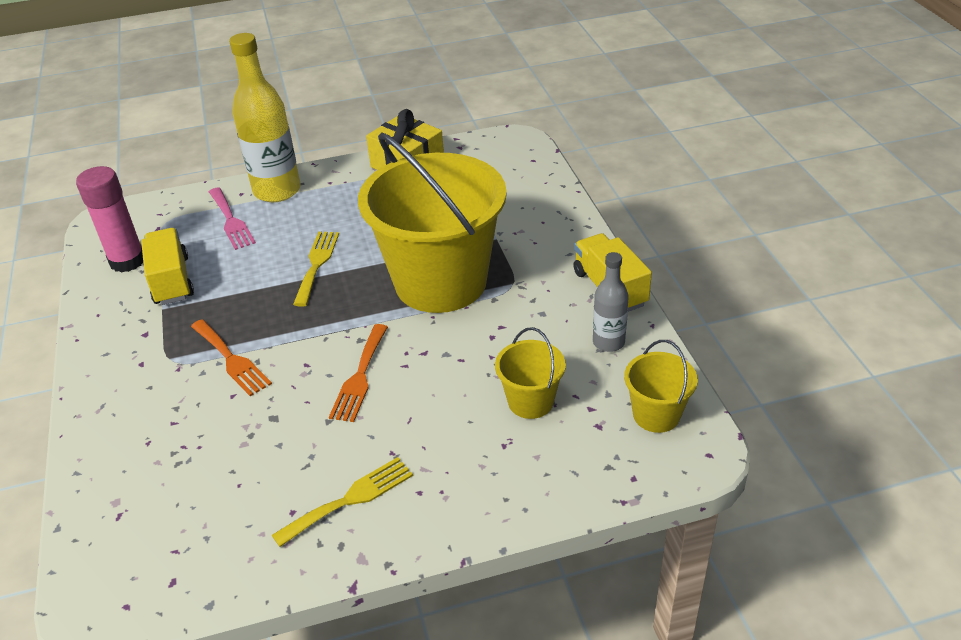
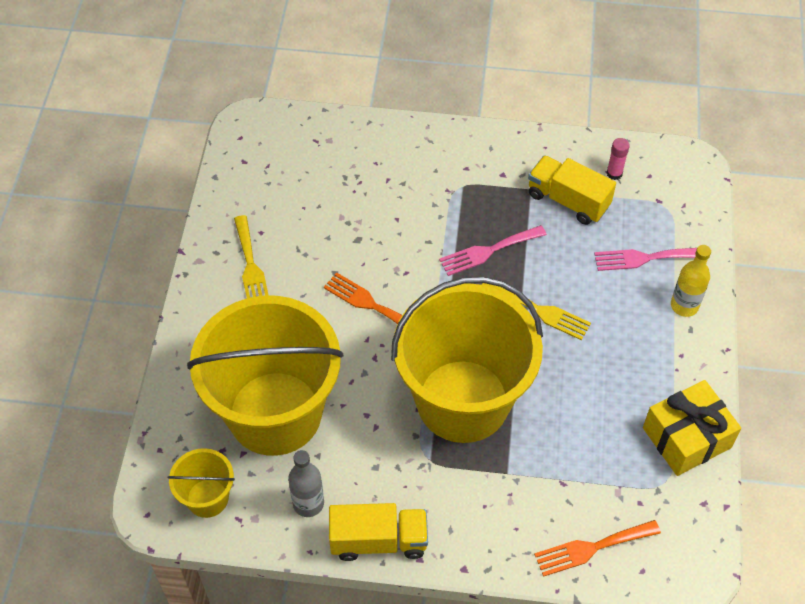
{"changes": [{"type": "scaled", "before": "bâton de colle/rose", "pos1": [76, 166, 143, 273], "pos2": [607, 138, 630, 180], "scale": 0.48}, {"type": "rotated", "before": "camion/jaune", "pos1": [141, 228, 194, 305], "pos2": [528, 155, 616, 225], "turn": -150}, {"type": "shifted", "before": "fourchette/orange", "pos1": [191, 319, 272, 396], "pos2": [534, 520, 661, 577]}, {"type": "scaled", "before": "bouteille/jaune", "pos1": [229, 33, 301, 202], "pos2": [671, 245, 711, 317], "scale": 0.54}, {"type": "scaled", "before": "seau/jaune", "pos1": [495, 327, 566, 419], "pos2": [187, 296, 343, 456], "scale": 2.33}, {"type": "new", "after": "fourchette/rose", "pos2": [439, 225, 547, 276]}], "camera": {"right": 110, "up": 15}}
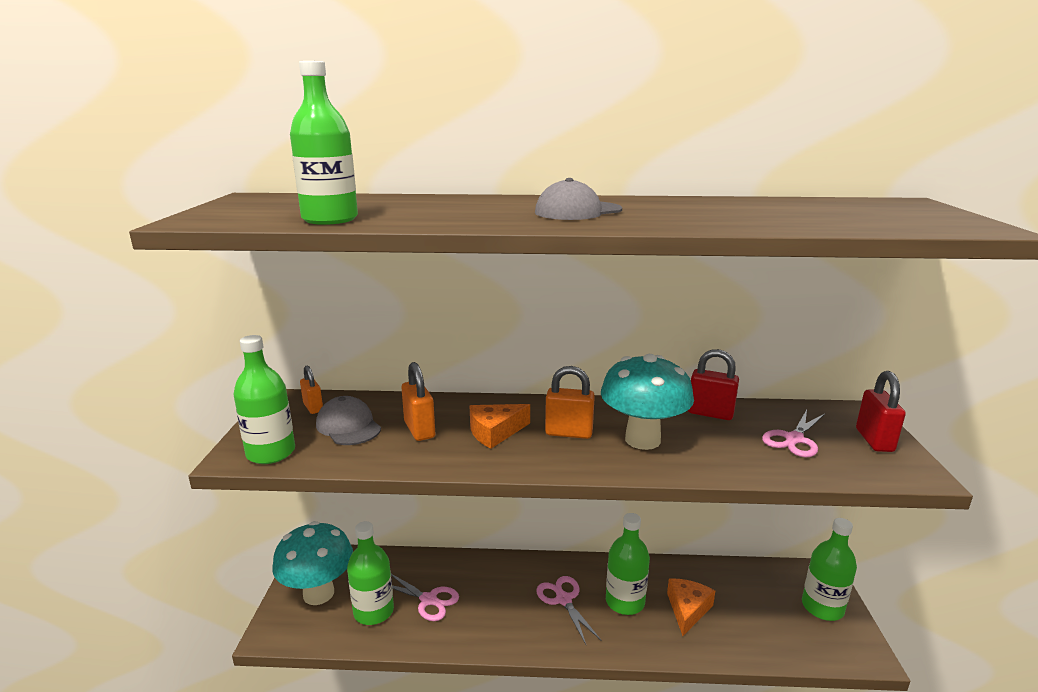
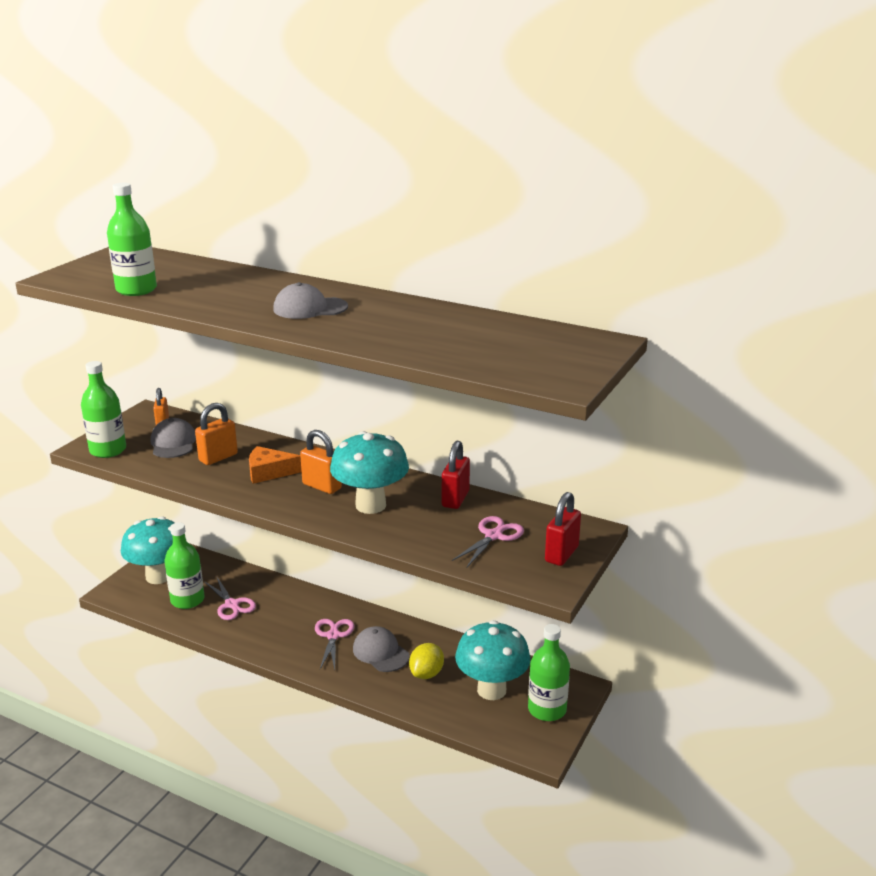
{"changes": [{"type": "rotated", "before": "cadenas/orange", "pos1": [401, 362, 435, 441], "pos2": [195, 403, 238, 465], "turn": 45}, {"type": "swapped", "before": "bouteille/vert", "after": "casquette/gris", "pos1": [606, 513, 650, 615], "pos2": [353, 626, 410, 672]}, {"type": "swapped", "before": "fromage/orange", "after": "citron/jaune", "pos1": [667, 579, 715, 636], "pos2": [409, 643, 444, 679]}, {"type": "rotated", "before": "cadenas/rouge", "pos1": [688, 349, 739, 420], "pos2": [442, 441, 470, 509], "turn": 60}, {"type": "rotated", "before": "ciseaux/rose", "pos1": [762, 410, 825, 457], "pos2": [452, 516, 524, 567], "turn": 150}, {"type": "new", "after": "champignon/turquoise", "pos2": [455, 620, 531, 700]}], "camera": {"right": 25, "up": 5}}
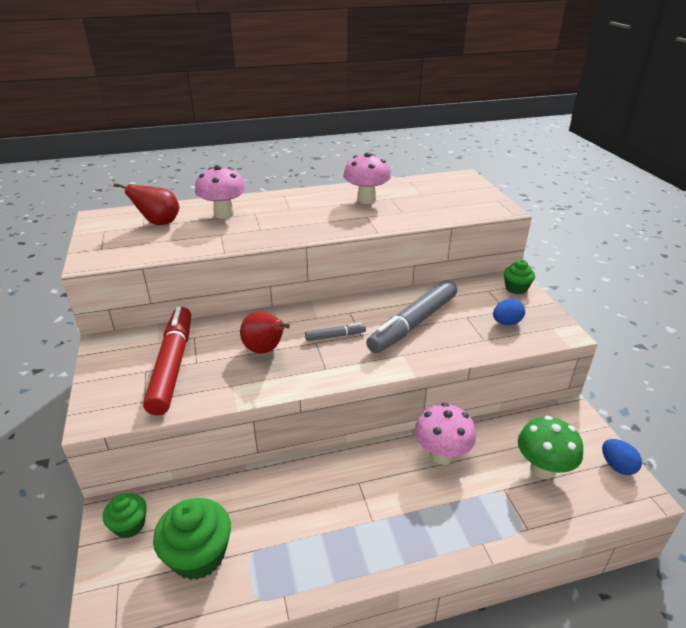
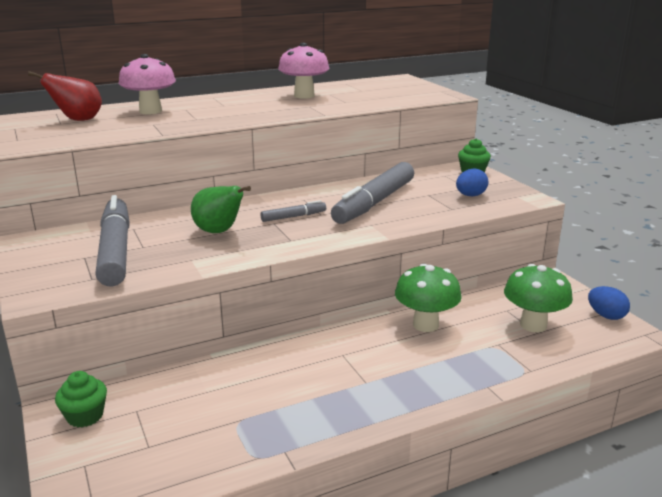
{"changes": [{"type": "repainted", "before": "feutre/rouge", "after": "feutre/gris", "pos1": [143, 307, 191, 415], "pos2": [95, 195, 130, 287]}, {"type": "gone", "before": "muffin/vert", "pos1": [153, 498, 231, 580]}, {"type": "repainted", "before": "poire/rouge", "after": "poire/vert", "pos1": [240, 311, 290, 354], "pos2": [191, 186, 251, 233]}, {"type": "repainted", "before": "champignon/rose", "after": "champignon/vert", "pos1": [414, 403, 476, 465], "pos2": [395, 263, 462, 332]}], "camera": {"right": -10, "up": -10}}
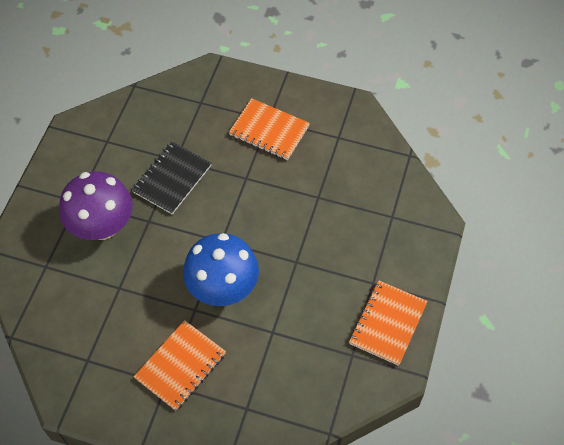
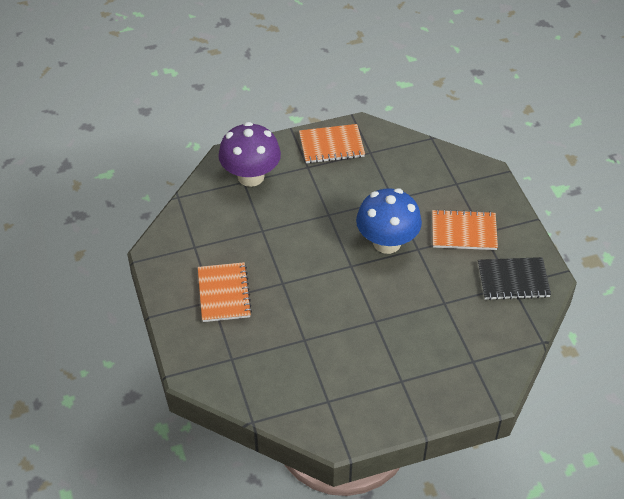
{"changes": [{"type": "shifted", "before": "champignon/violet", "pos1": [59, 171, 133, 240], "pos2": [219, 122, 281, 187]}, {"type": "shifted", "before": "carnet/noir", "pos1": [132, 142, 212, 214], "pos2": [478, 257, 551, 300]}], "camera": {"right": -125, "up": -10}}
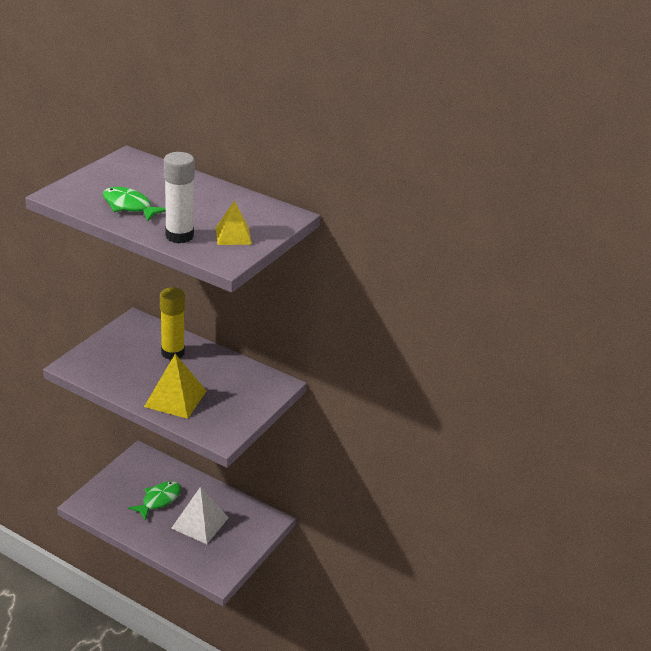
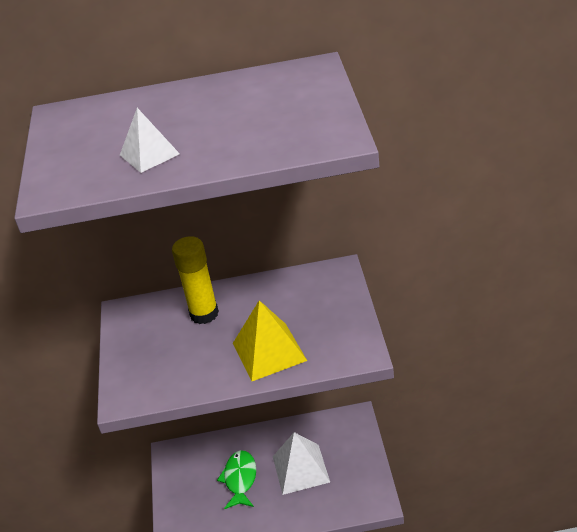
{"changes": [{"type": "swapped", "before": "poisson/vert", "after": "pyramide/blanc", "pos1": [103, 187, 166, 221], "pos2": [120, 108, 180, 173]}, {"type": "gone", "before": "bâton de colle/blanc", "pos1": [164, 152, 195, 243]}, {"type": "gone", "before": "pyramide/jaune", "pos1": [216, 200, 252, 245]}], "camera": {"right": -30, "up": 5}}
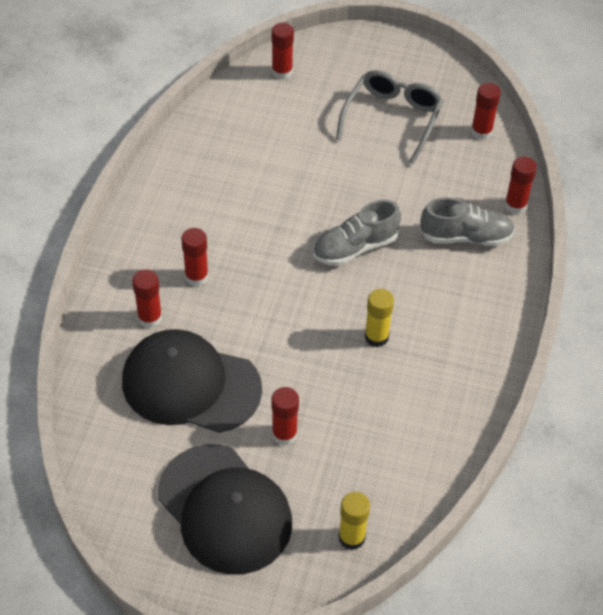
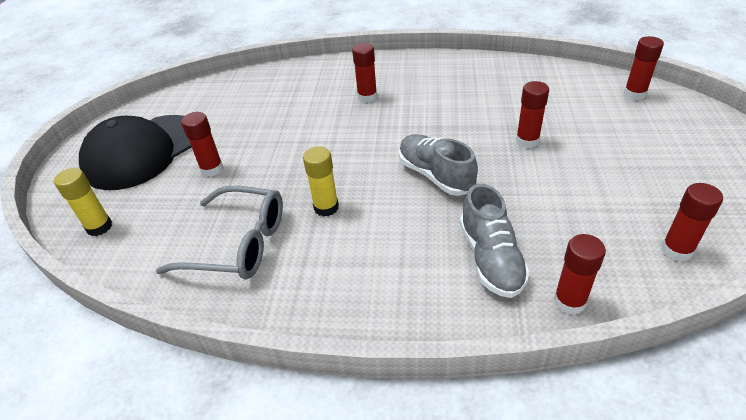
{"changes": [{"type": "gone", "before": "casquette/noir", "pos1": [122, 329, 262, 433]}, {"type": "shifted", "before": "bâton de colle/rouge", "pos1": [132, 269, 162, 328], "pos2": [516, 81, 549, 148]}, {"type": "shifted", "before": "lunettes/gris", "pos1": [336, 70, 444, 165], "pos2": [156, 186, 283, 280]}], "camera": {"right": 85, "up": -10}}
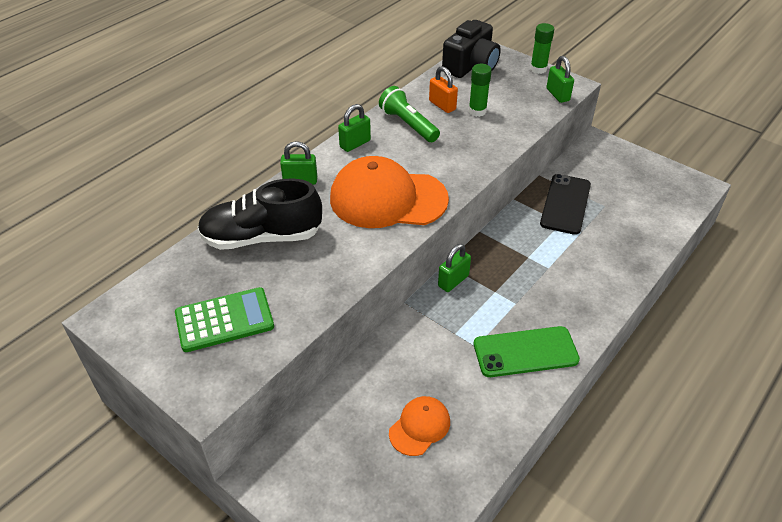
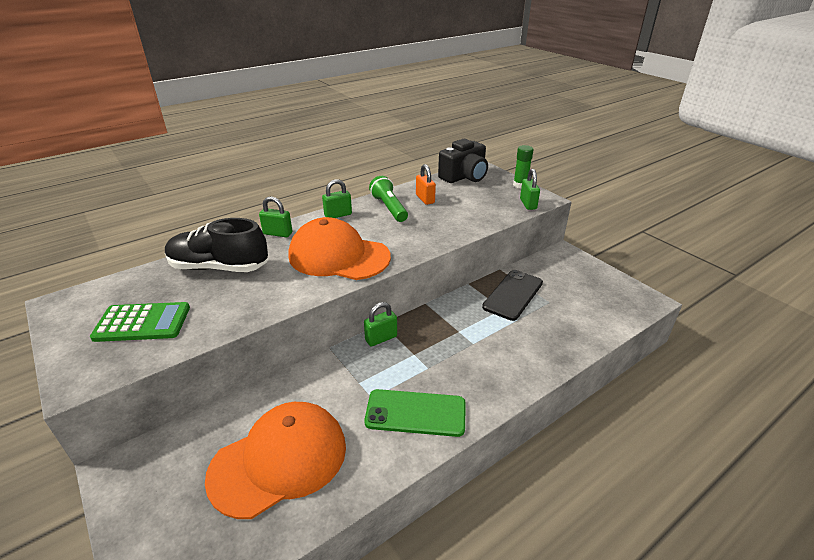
{"changes": [{"type": "scaled", "before": "casquette/orange", "pos1": [389, 396, 450, 456], "pos2": [205, 402, 346, 519], "scale": 2.03}, {"type": "gone", "before": "bâton de colle/vert", "pos1": [469, 64, 492, 117]}], "camera": {"right": 15, "up": -10}}
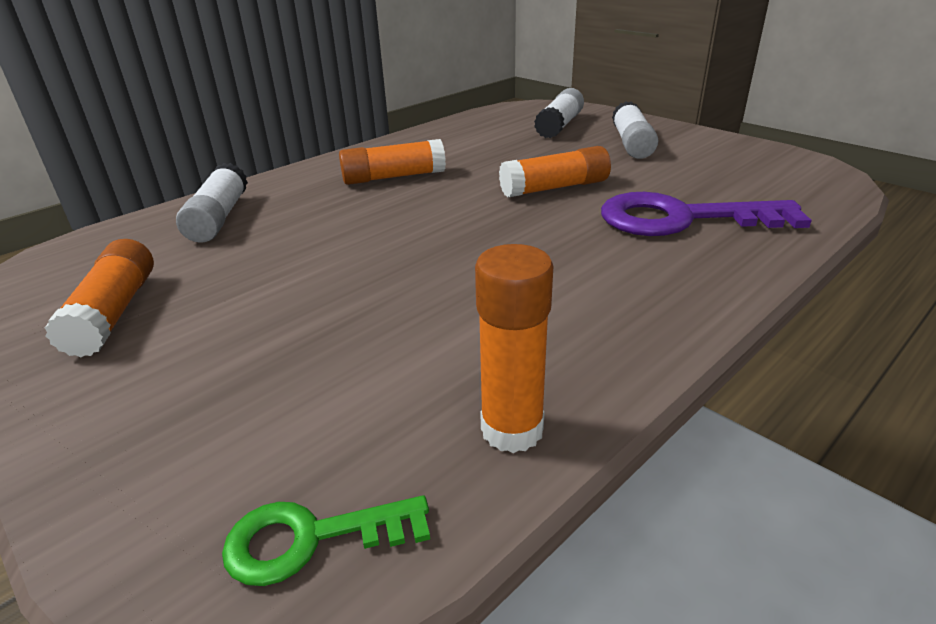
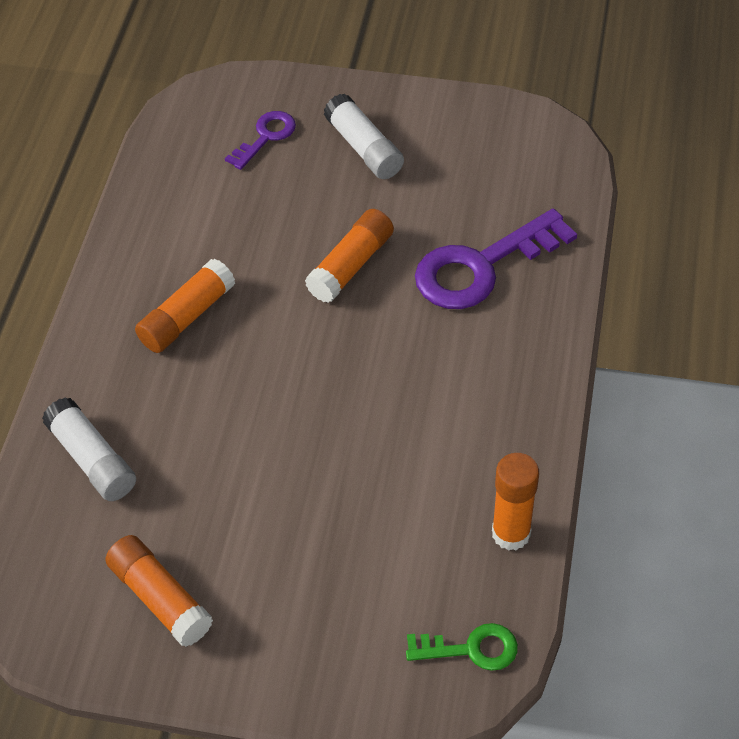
{"changes": [{"type": "rotated", "before": "clé/vert", "pos1": [222, 495, 430, 586], "pos2": [406, 623, 518, 671], "turn": -135}, {"type": "swapped", "before": "bâton de colle/blanc", "after": "clé/violet", "pos1": [534, 88, 584, 138], "pos2": [225, 111, 296, 170]}], "camera": {"right": -35, "up": 20}}
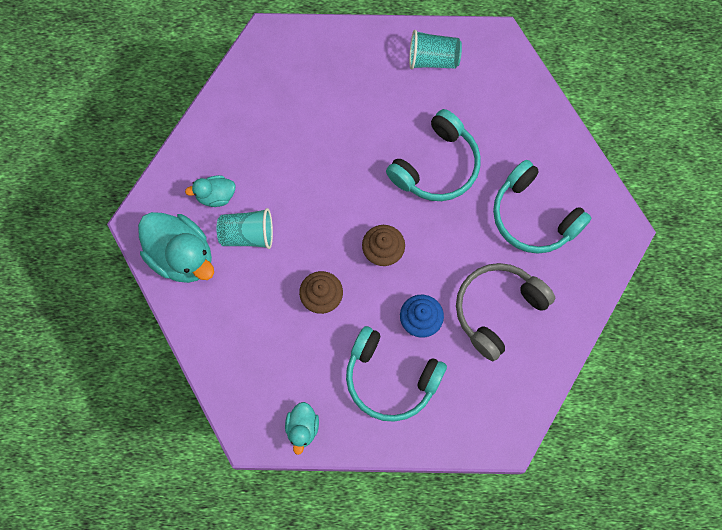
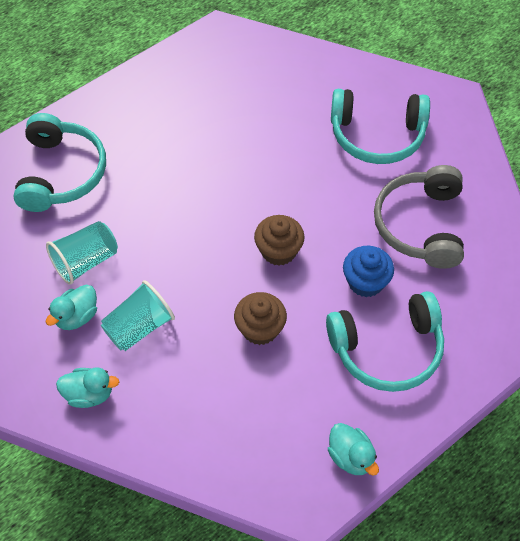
{"changes": [{"type": "scaled", "before": "canard/turquoise", "pos1": [138, 212, 214, 283], "pos2": [56, 367, 119, 408], "scale": 0.52}, {"type": "shifted", "before": "casque audio/turquoise", "pos1": [386, 109, 481, 201], "pos2": [13, 113, 106, 212]}, {"type": "shifted", "before": "gobelet/turquoise", "pos1": [409, 30, 462, 69], "pos2": [46, 221, 118, 285]}], "camera": {"right": -40, "up": -15}}
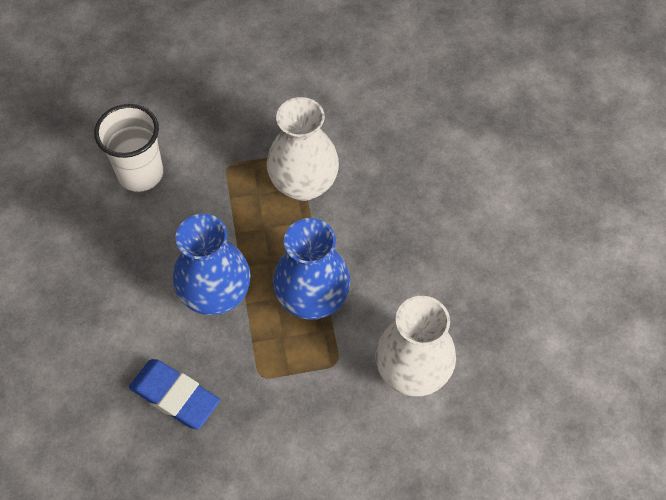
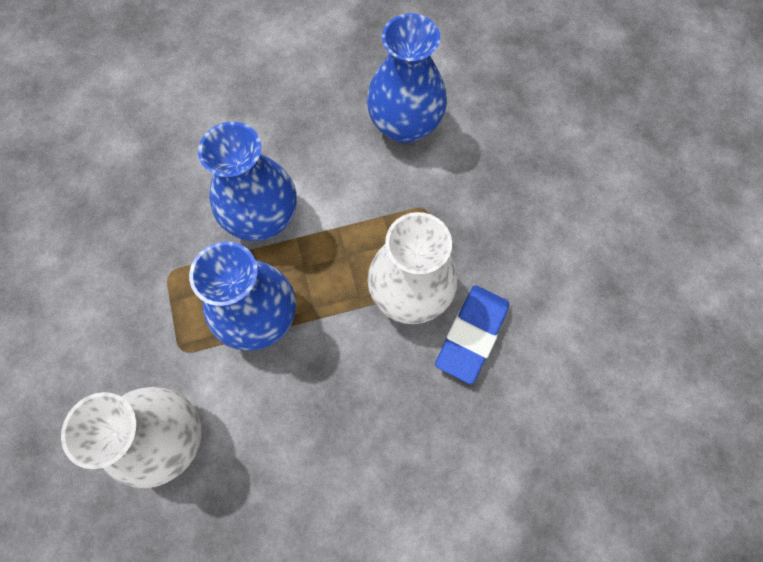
{"changes": [{"type": "swapped", "before": "gobelet/blanc", "after": "vase/bleu", "pos1": [94, 104, 163, 192], "pos2": [367, 13, 447, 143]}, {"type": "shifted", "before": "gomme/bleu", "pos1": [129, 359, 220, 429], "pos2": [435, 285, 509, 384]}], "camera": {"right": 85, "up": 10}}
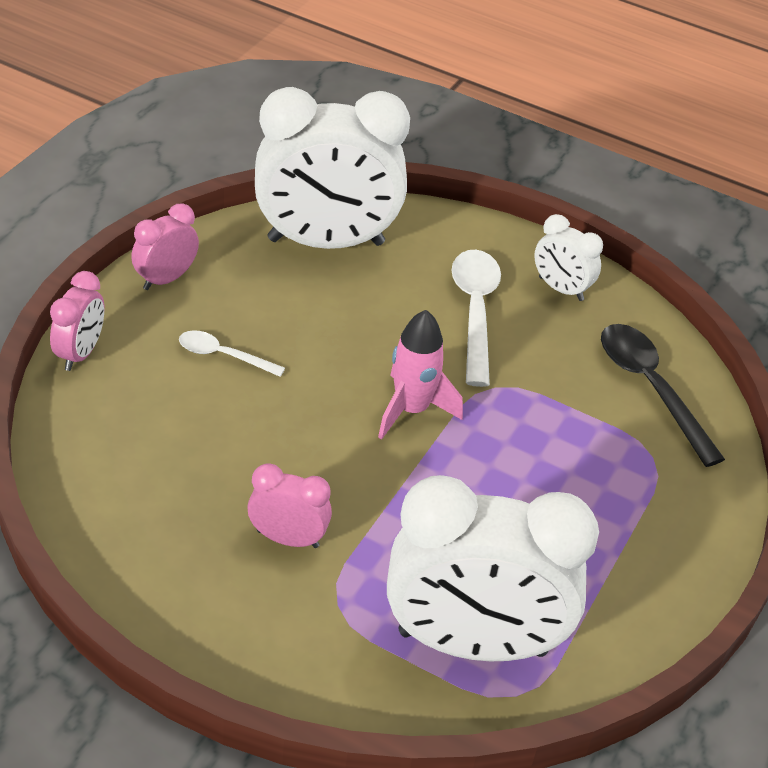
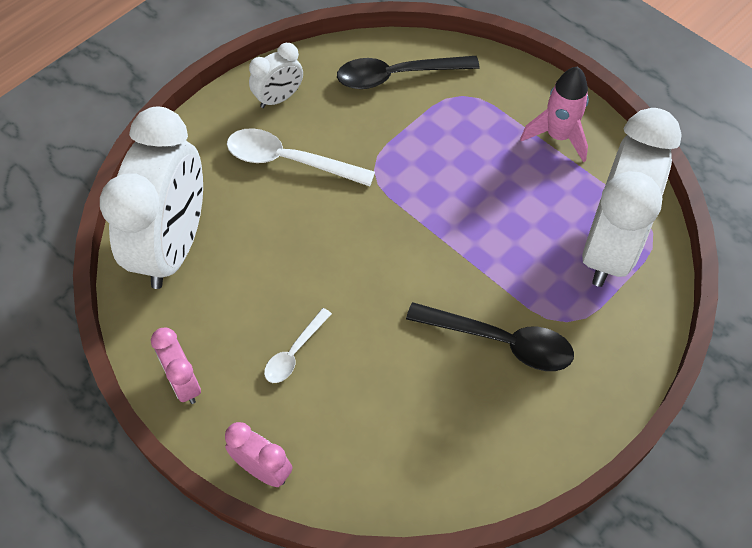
{"changes": [{"type": "swapped", "before": "réveil/rose", "after": "cuillère/noir", "pos1": [247, 463, 332, 548], "pos2": [406, 302, 574, 371]}, {"type": "shifted", "before": "fusée/rose", "pos1": [378, 310, 463, 440], "pos2": [520, 67, 589, 162]}], "camera": {"right": -70, "up": 15}}
